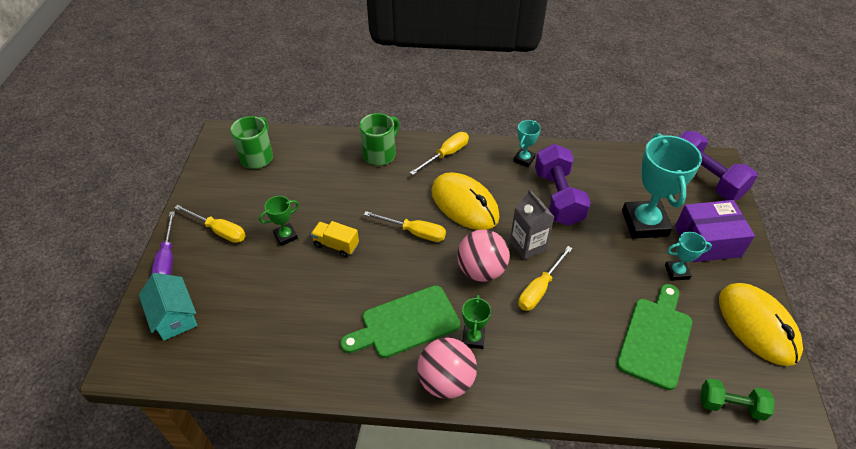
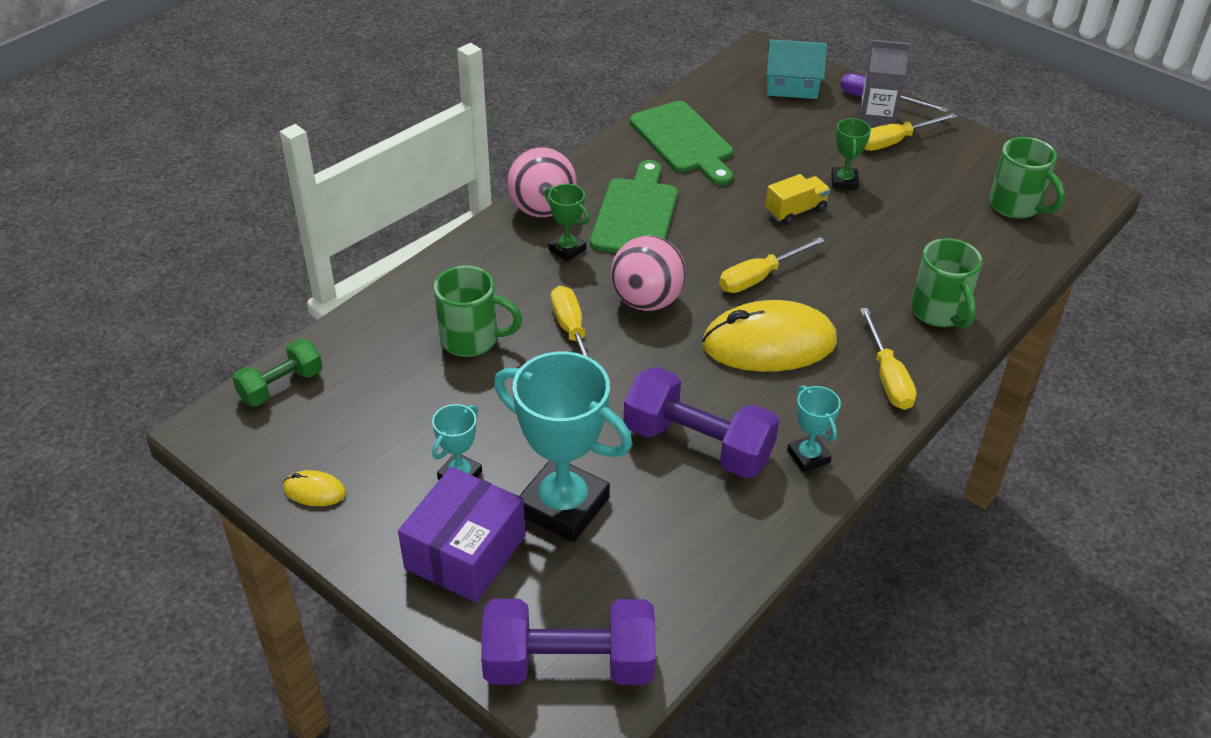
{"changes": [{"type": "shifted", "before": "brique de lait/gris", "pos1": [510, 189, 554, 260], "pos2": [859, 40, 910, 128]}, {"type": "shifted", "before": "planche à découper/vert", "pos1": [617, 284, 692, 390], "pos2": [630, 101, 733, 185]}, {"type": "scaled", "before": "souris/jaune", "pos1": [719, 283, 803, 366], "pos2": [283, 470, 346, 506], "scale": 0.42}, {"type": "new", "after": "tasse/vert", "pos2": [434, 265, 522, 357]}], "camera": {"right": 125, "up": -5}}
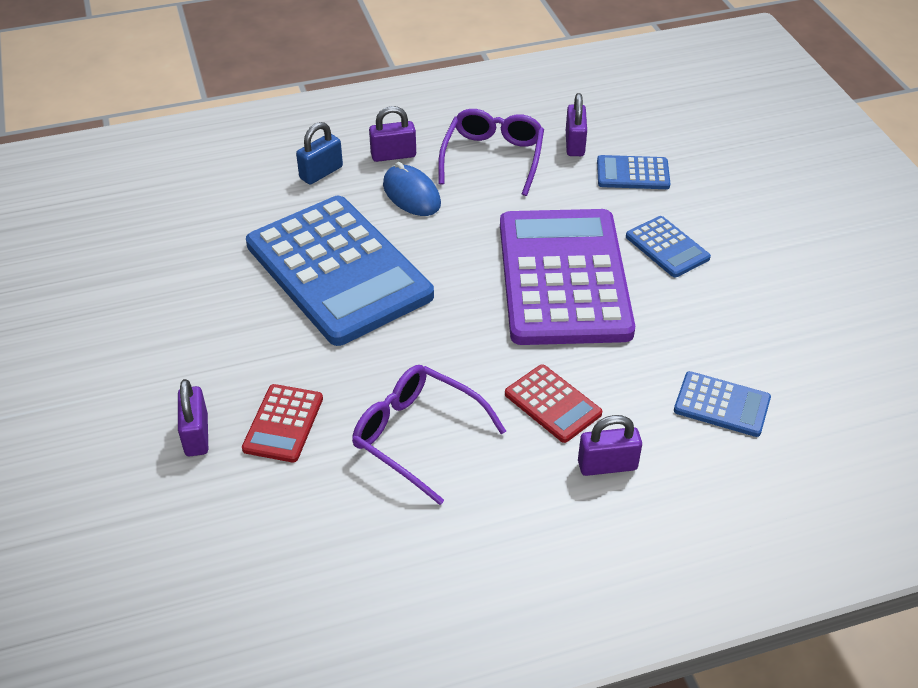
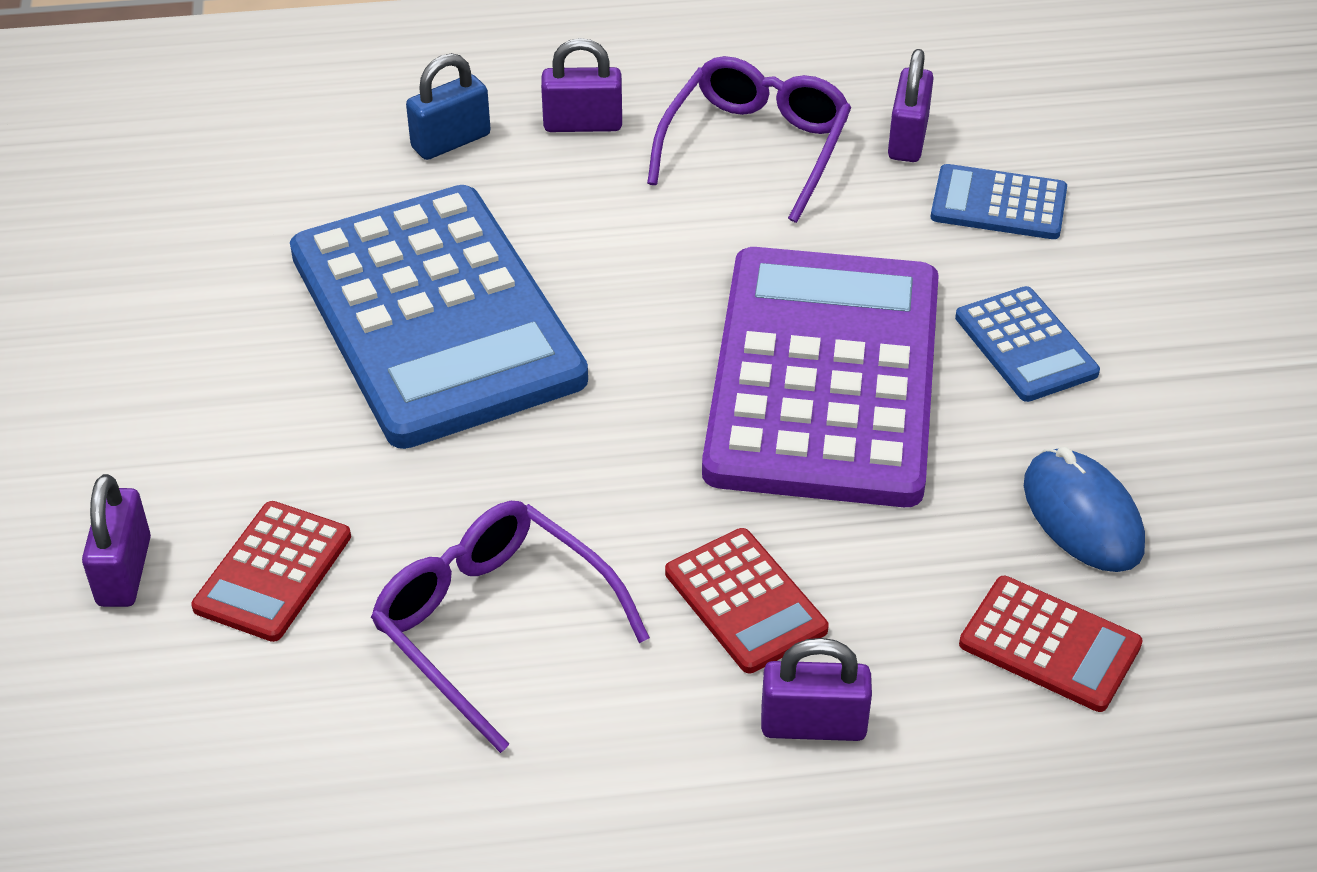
{"changes": [{"type": "shifted", "before": "souris/bleu", "pos1": [383, 162, 441, 216], "pos2": [1024, 447, 1145, 572]}, {"type": "repainted", "before": "calculatrice/bleu", "after": "calculatrice/rouge", "pos1": [674, 371, 771, 437], "pos2": [959, 576, 1143, 712]}], "camera": {"right": 10, "up": 0}}
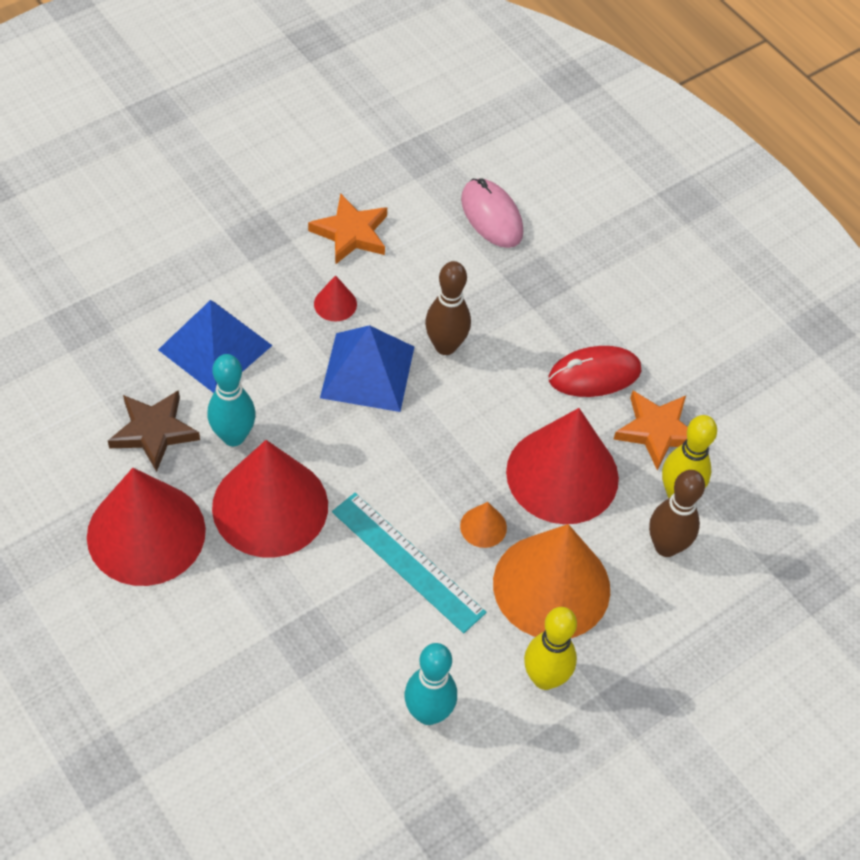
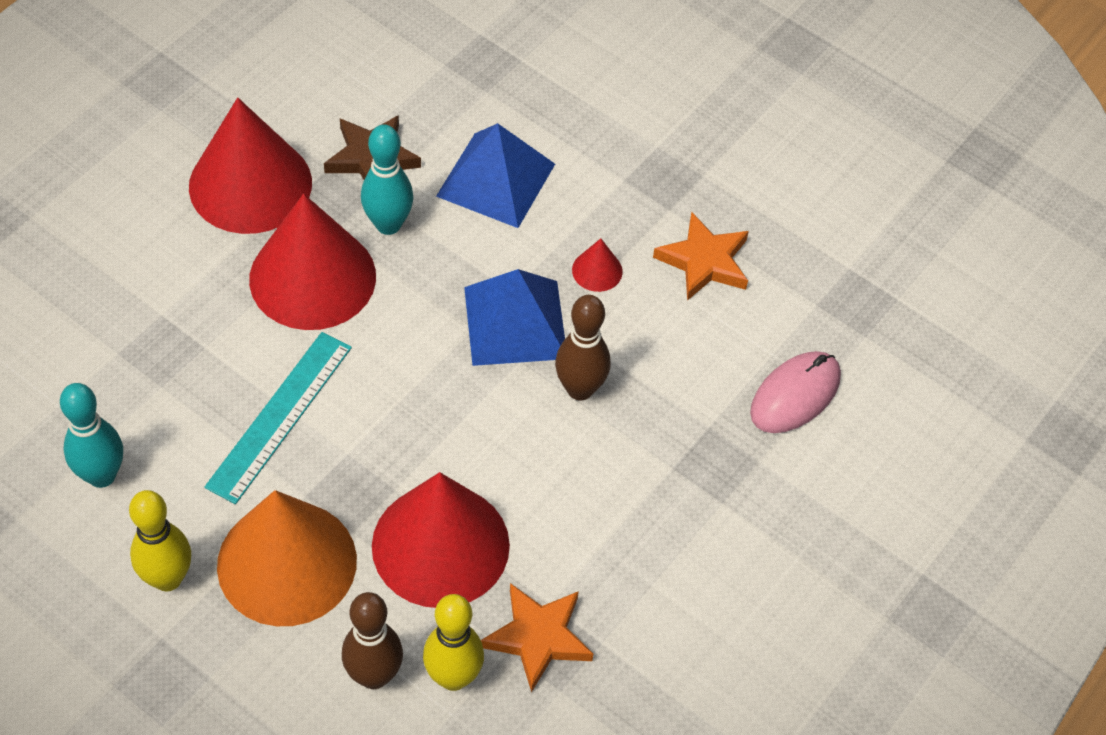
{"changes": [{"type": "gone", "before": "cône/orange", "pos1": [460, 502, 507, 548]}, {"type": "gone", "before": "souris/rouge", "pos1": [549, 346, 641, 397]}], "camera": {"right": 75, "up": 0}}
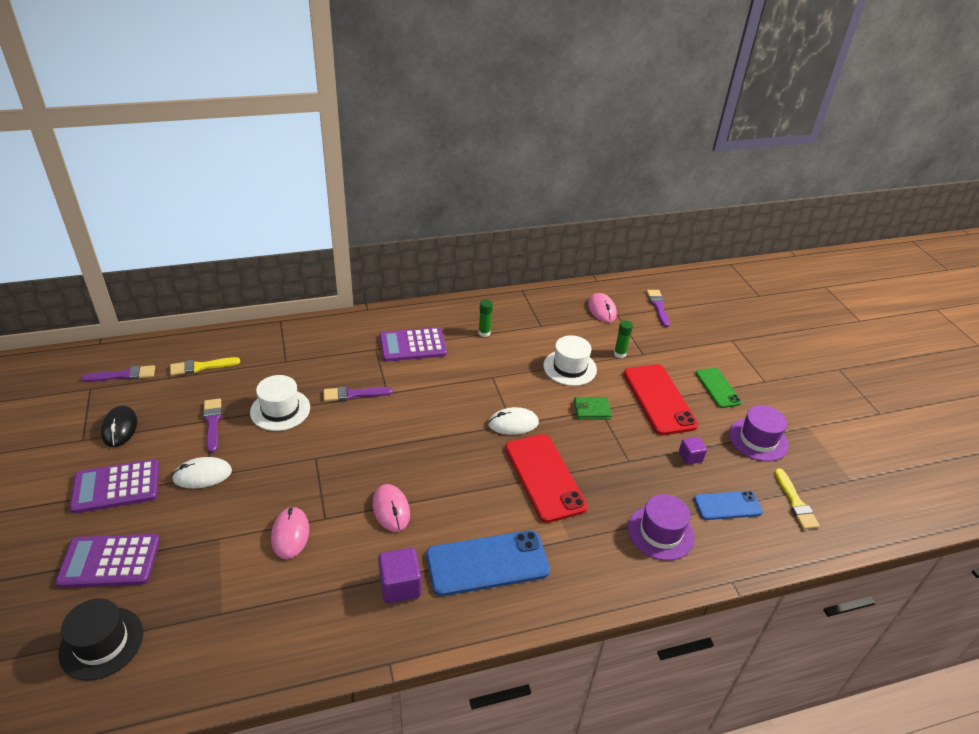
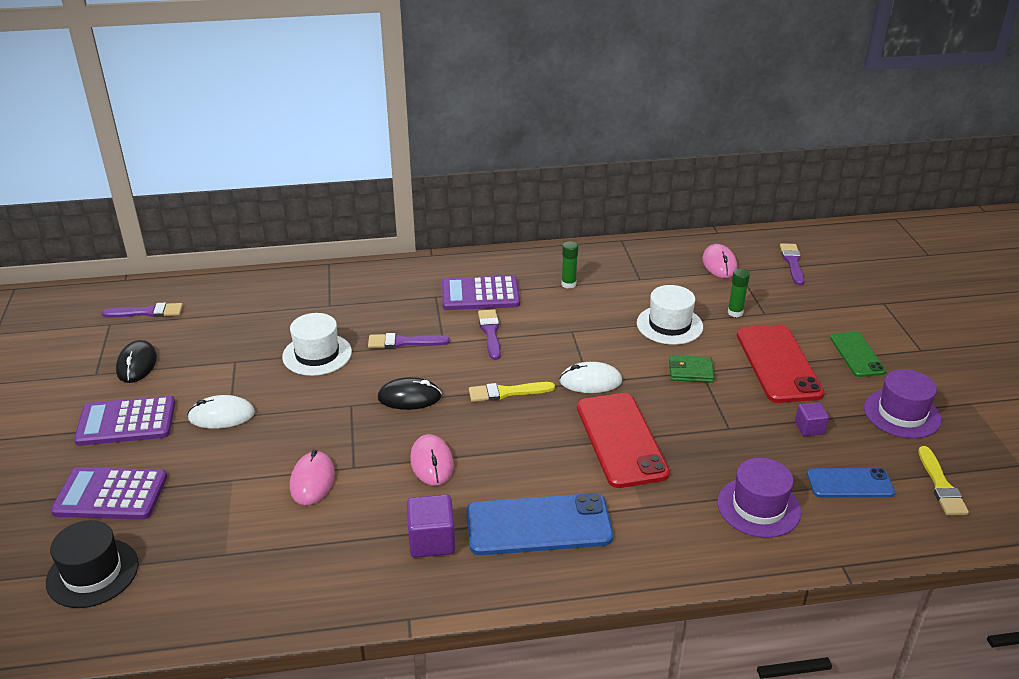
{"changes": [{"type": "shifted", "before": "pinceau/jaune", "pos1": [170, 357, 240, 376], "pos2": [469, 382, 555, 402]}, {"type": "shifted", "before": "pinceau/violet", "pos1": [203, 398, 222, 453], "pos2": [478, 309, 501, 360]}, {"type": "new", "after": "souris/noir", "pos2": [378, 377, 442, 410]}], "camera": {"right": 10, "up": -5}}
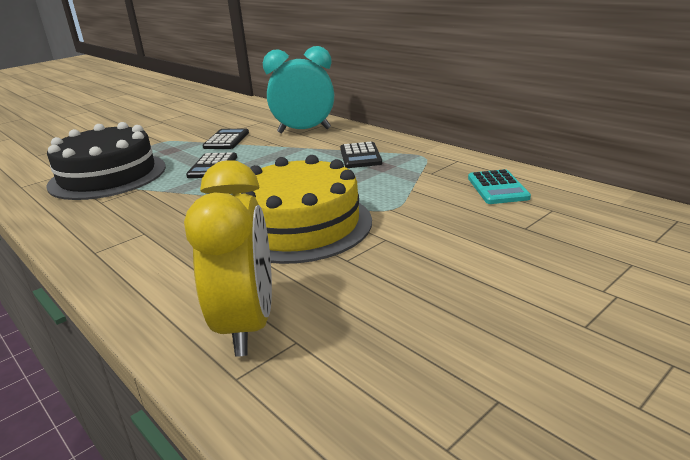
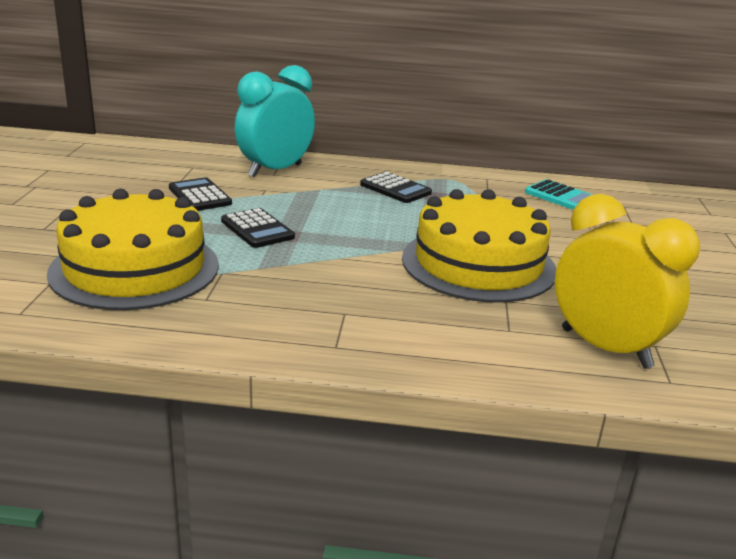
{"changes": [{"type": "repainted", "before": "gâteau/noir", "after": "gâteau/jaune", "pos1": [46, 122, 166, 200], "pos2": [47, 189, 219, 310]}], "camera": {"right": -45, "up": 0}}
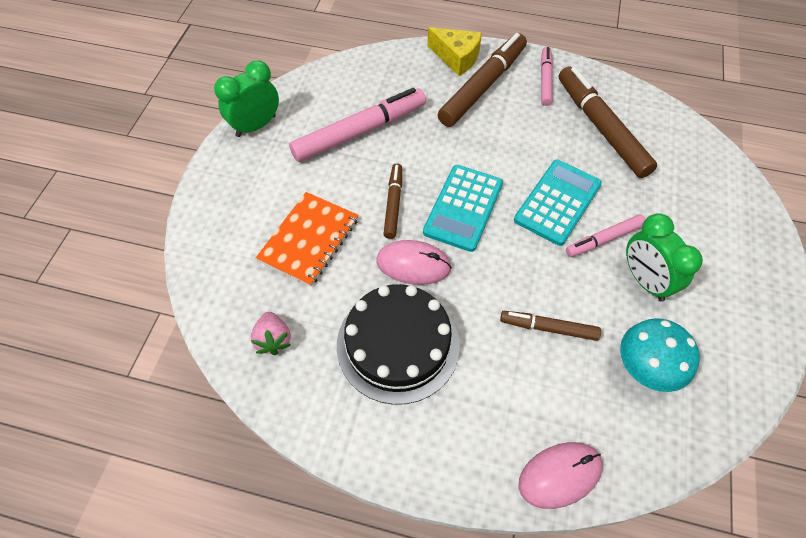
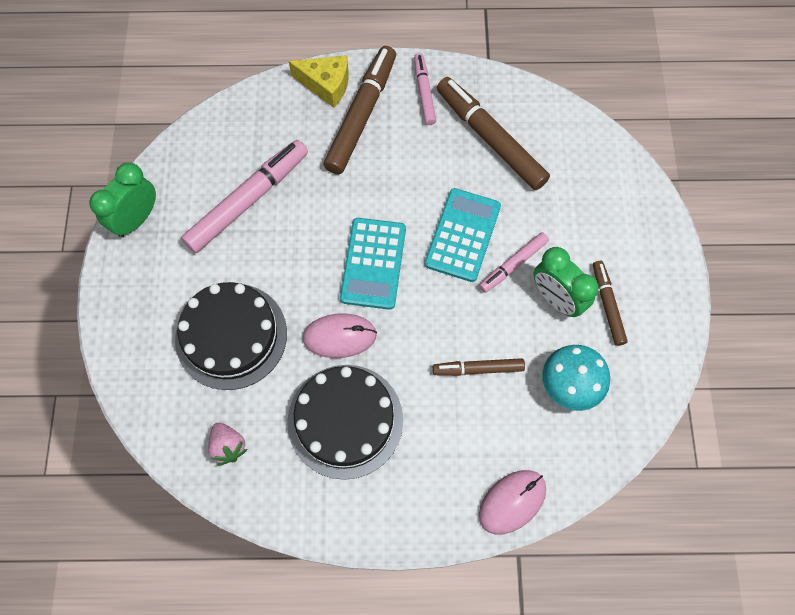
{"changes": [{"type": "swapped", "before": "carnet/orange", "after": "gâteau/noir", "pos1": [256, 192, 358, 287], "pos2": [175, 282, 287, 390]}, {"type": "shifted", "before": "feutre/marron", "pos1": [383, 163, 402, 239], "pos2": [593, 261, 628, 346]}], "camera": {"right": -15, "up": 10}}
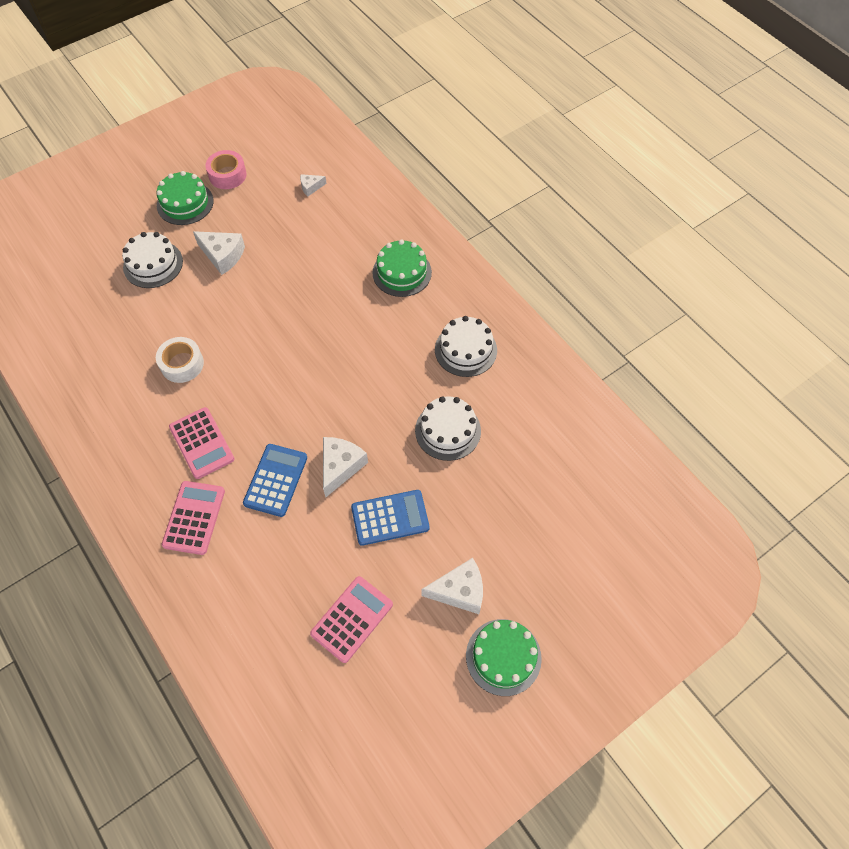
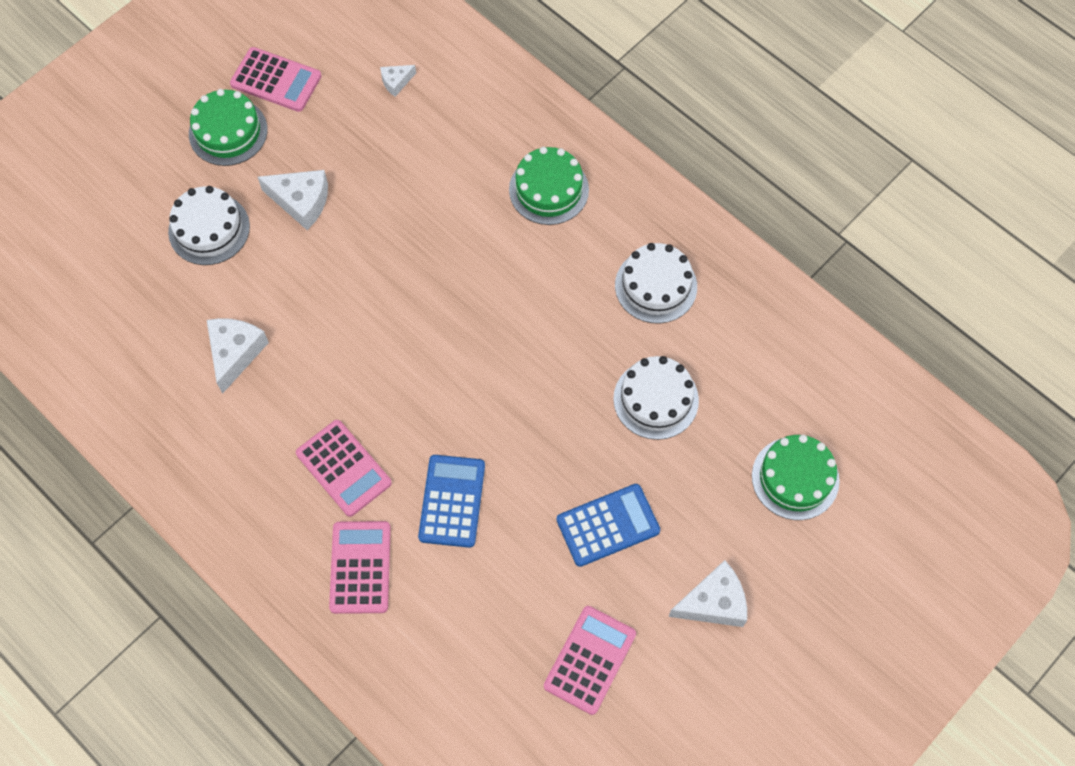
{"changes": [{"type": "gone", "before": "ruban adhésif/blanc", "pos1": [156, 337, 204, 383]}, {"type": "swapped", "before": "ruban adhésif/rose", "after": "calculatrice/rose", "pos1": [205, 150, 247, 189], "pos2": [230, 47, 322, 112]}, {"type": "shifted", "before": "fromage/blanc", "pos1": [323, 437, 368, 497], "pos2": [207, 318, 269, 394]}, {"type": "shifted", "before": "gâteau/vert", "pos1": [466, 619, 542, 696], "pos2": [752, 435, 840, 520]}], "camera": {"right": -10, "up": 5}}
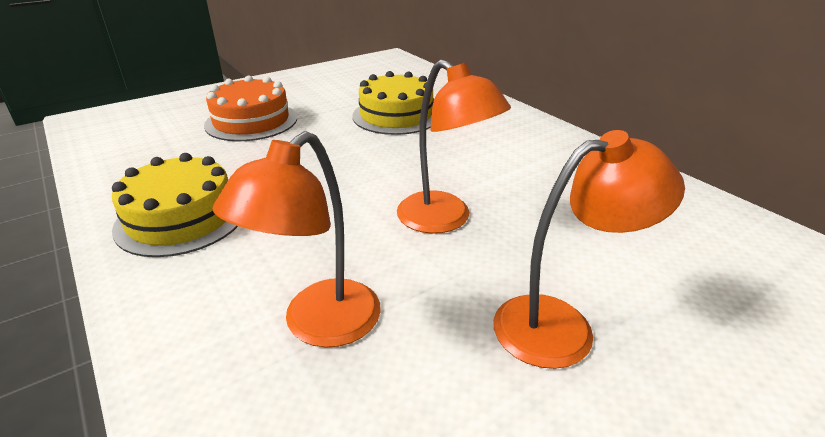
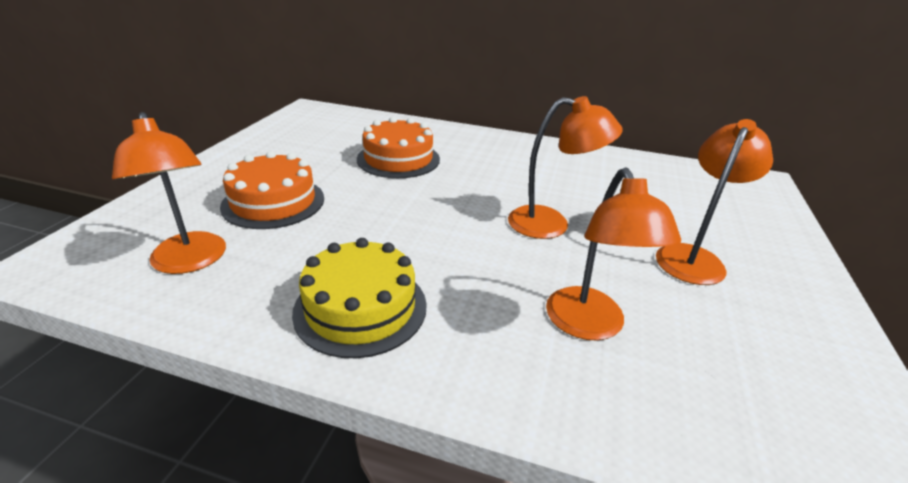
{"changes": [{"type": "repainted", "before": "gâteau/jaune", "after": "gâteau/orange", "pos1": [352, 71, 434, 135], "pos2": [357, 117, 440, 178]}, {"type": "new", "after": "lampe/orange", "pos2": [112, 112, 226, 274]}], "camera": {"right": -40, "up": 0}}
